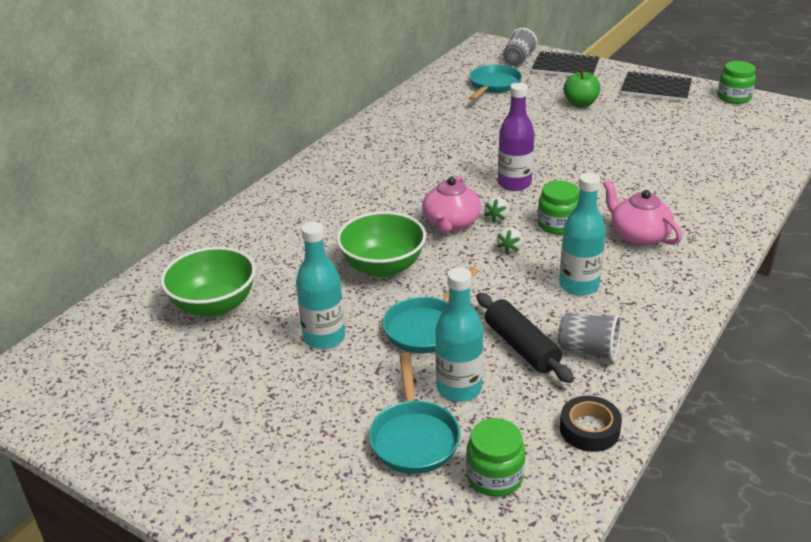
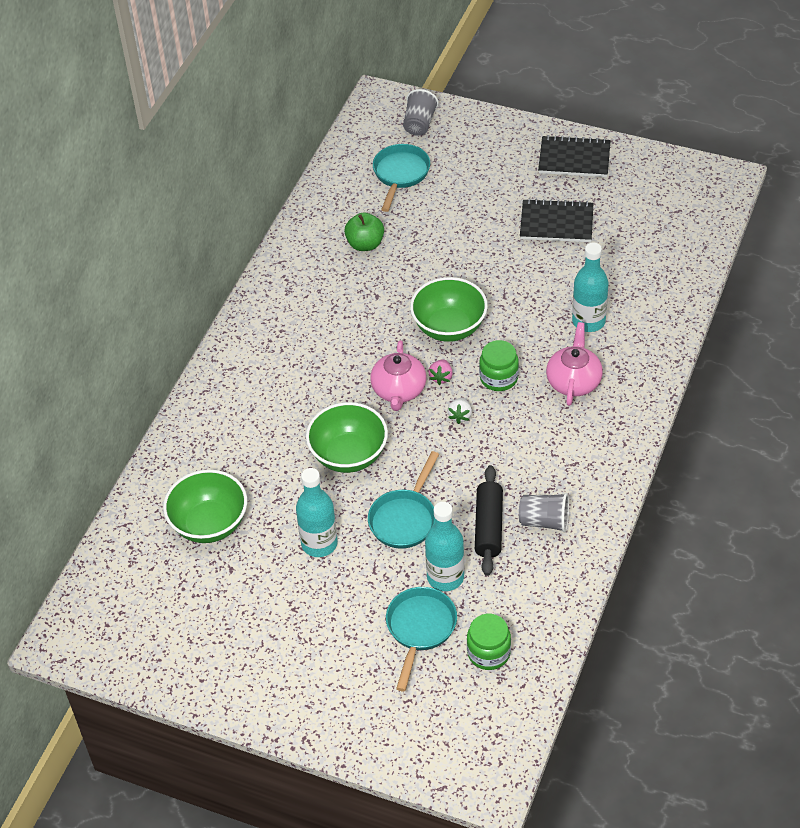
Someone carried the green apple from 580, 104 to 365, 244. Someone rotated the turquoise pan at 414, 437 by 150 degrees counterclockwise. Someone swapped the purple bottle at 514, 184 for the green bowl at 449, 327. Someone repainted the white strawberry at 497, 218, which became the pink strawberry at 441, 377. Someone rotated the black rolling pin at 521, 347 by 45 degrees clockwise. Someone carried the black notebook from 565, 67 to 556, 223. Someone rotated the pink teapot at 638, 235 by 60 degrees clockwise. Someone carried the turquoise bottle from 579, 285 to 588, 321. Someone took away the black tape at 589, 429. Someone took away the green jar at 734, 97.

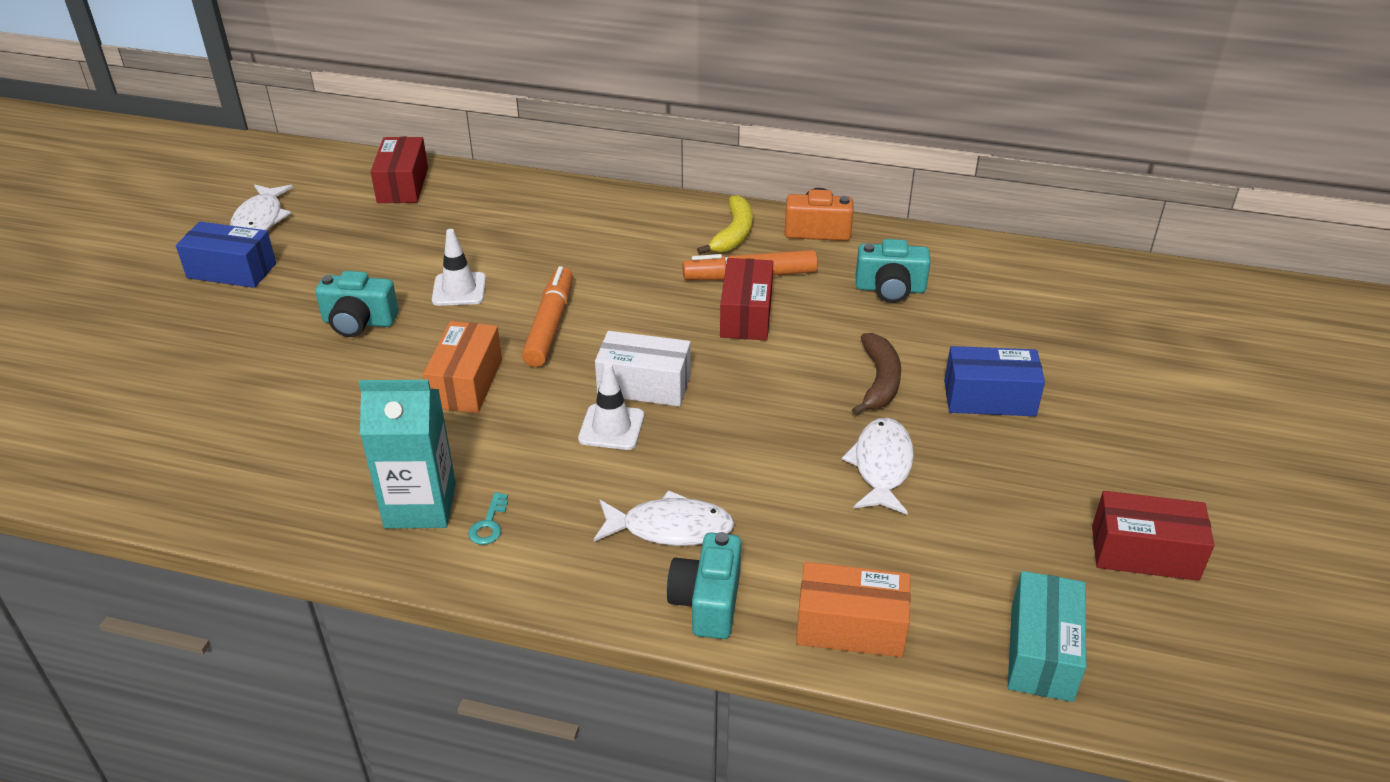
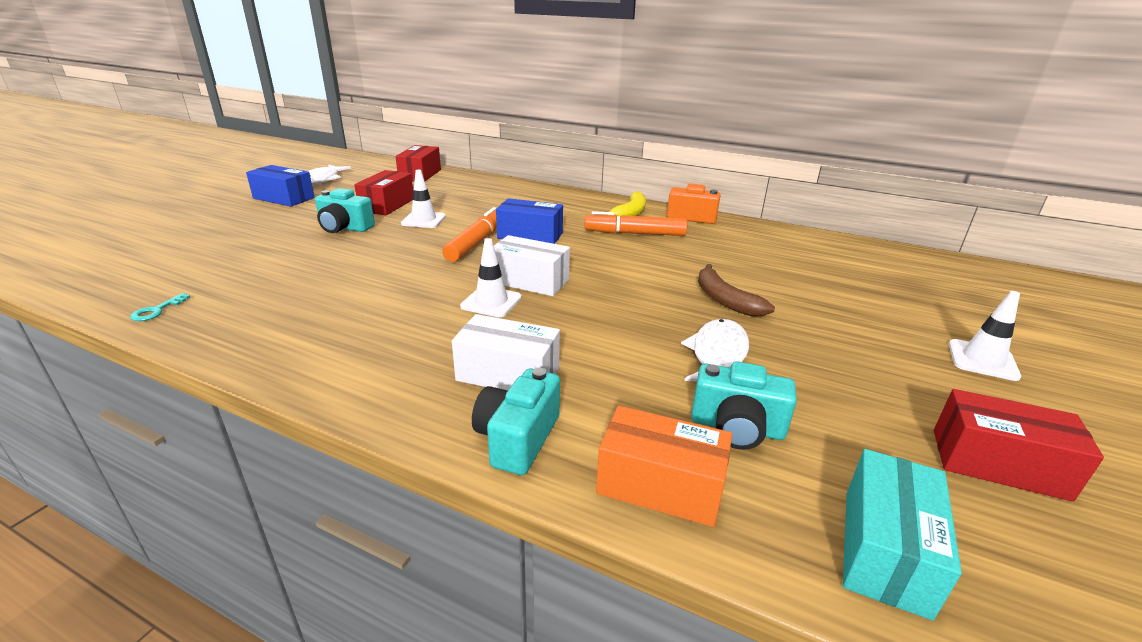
Someone carried the turquoise key from 489, 524 to 157, 310. Someone carried the red box from 746, 315 to 387, 205. Someone swapped the white fish at 670, 528 for the white box at 508, 374. Someone carried the blue box from 989, 398 to 530, 236. Someone carried the turquoise camera from 890, 289 to 737, 428. Someone rotated the brown banana at 879, 381 by 135 degrees clockwise. Someone put down the white traffic cone at 982, 360. Someone took away the turquoise carton at 420, 505. Someone took away the orange box at 466, 383.

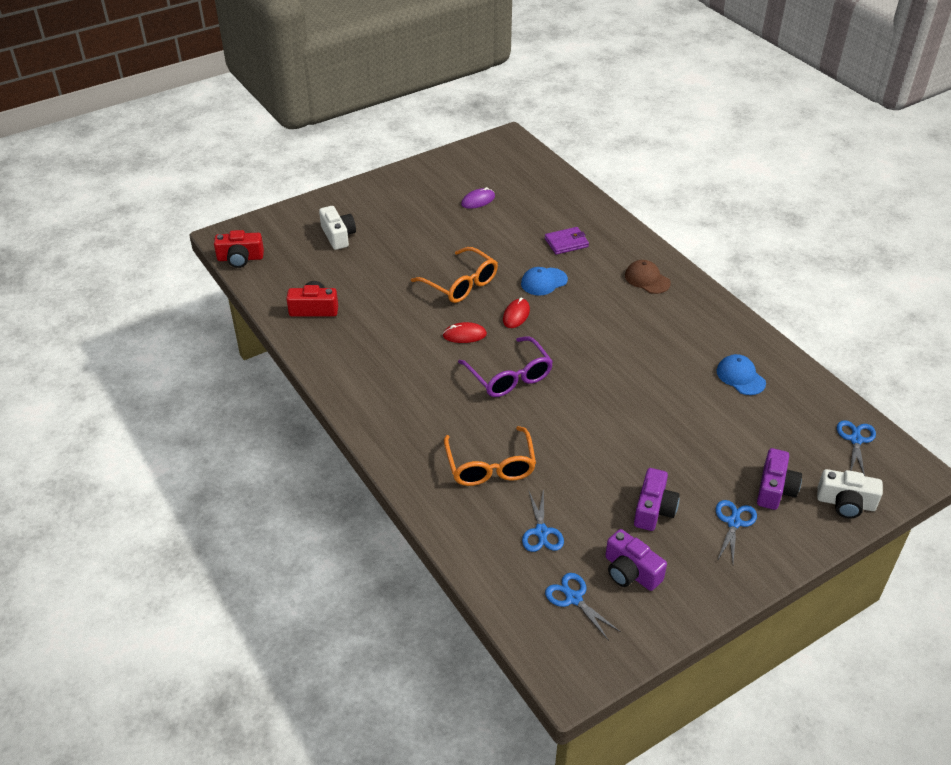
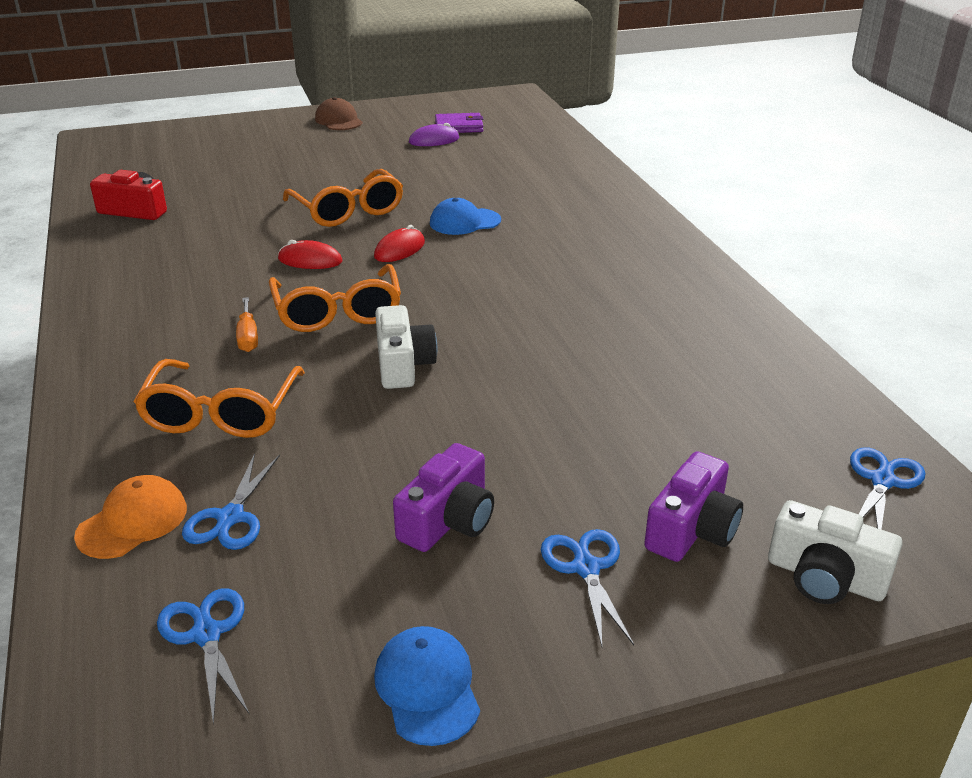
Someone put down the orange cap at 133, 522. Someone put down the orange screwdriver at 248, 337. Someone repainted the purple glasses at 509, 376, which became the orange glasses at 338, 312. Someone carried the brown cap from 647, 279 to 338, 120. Someone carried the blue cap from 740, 377 to 427, 688. Someone carried the white camera from 338, 236 to 403, 365. Someone carried the purple wallet from 566, 243 to 459, 126. Someone rotated the blue scissors at 733, 522 by 45 degrees counterclockwise. Someone took away the red camera at 240, 258. Someone took away the purple camera at 630, 572.

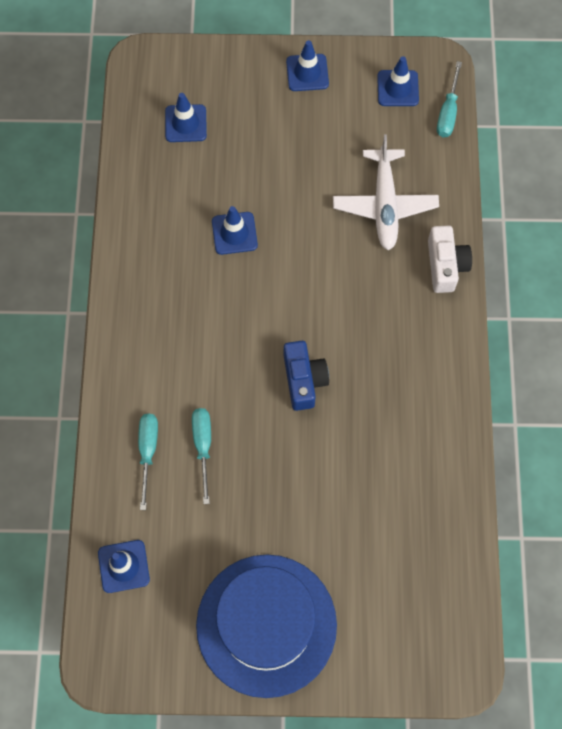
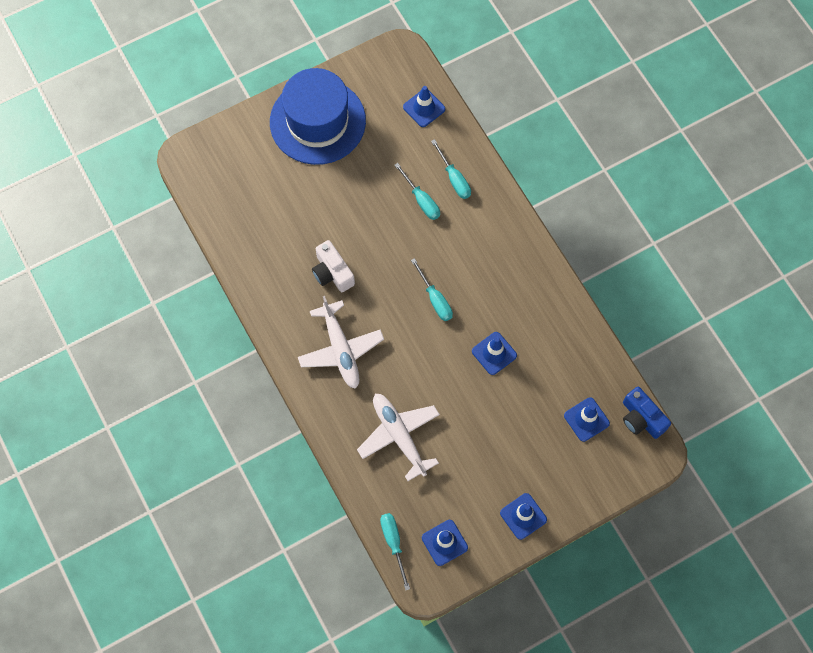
Someone put down the white plane at 341, 349. Someone carried the white camera from 445, 265 to 332, 273. Someone put down the turquoise screwdriver at 435, 299. Someone carried the blue camera from 303, 380 to 641, 418.

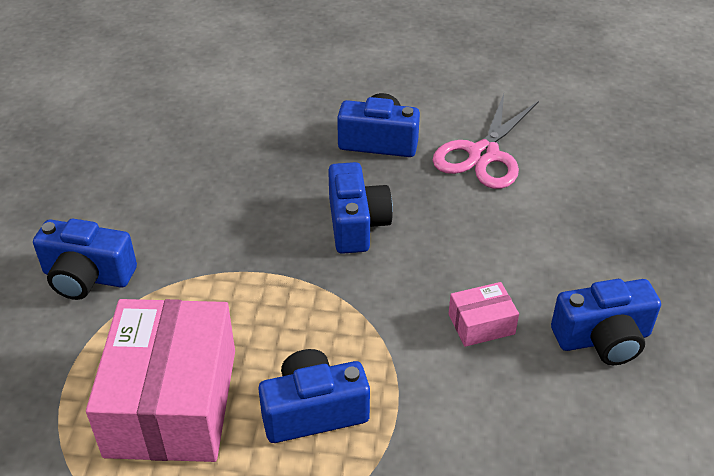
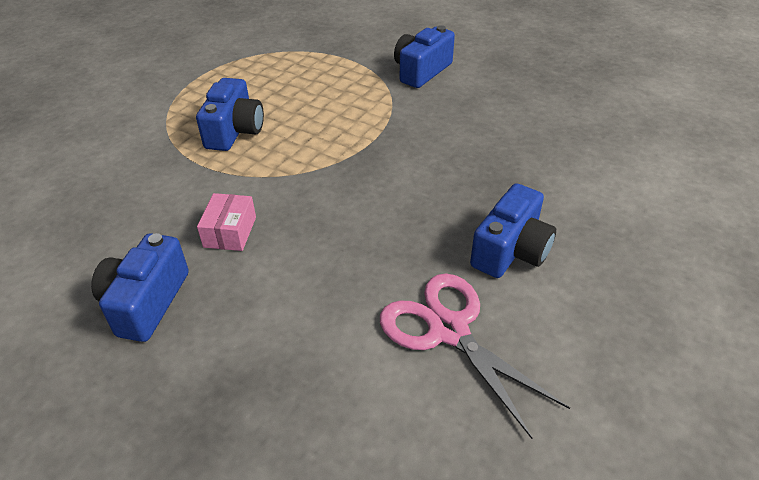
Someone took away the pink box at 171, 402. Someone took away the blue camera at 356, 224.

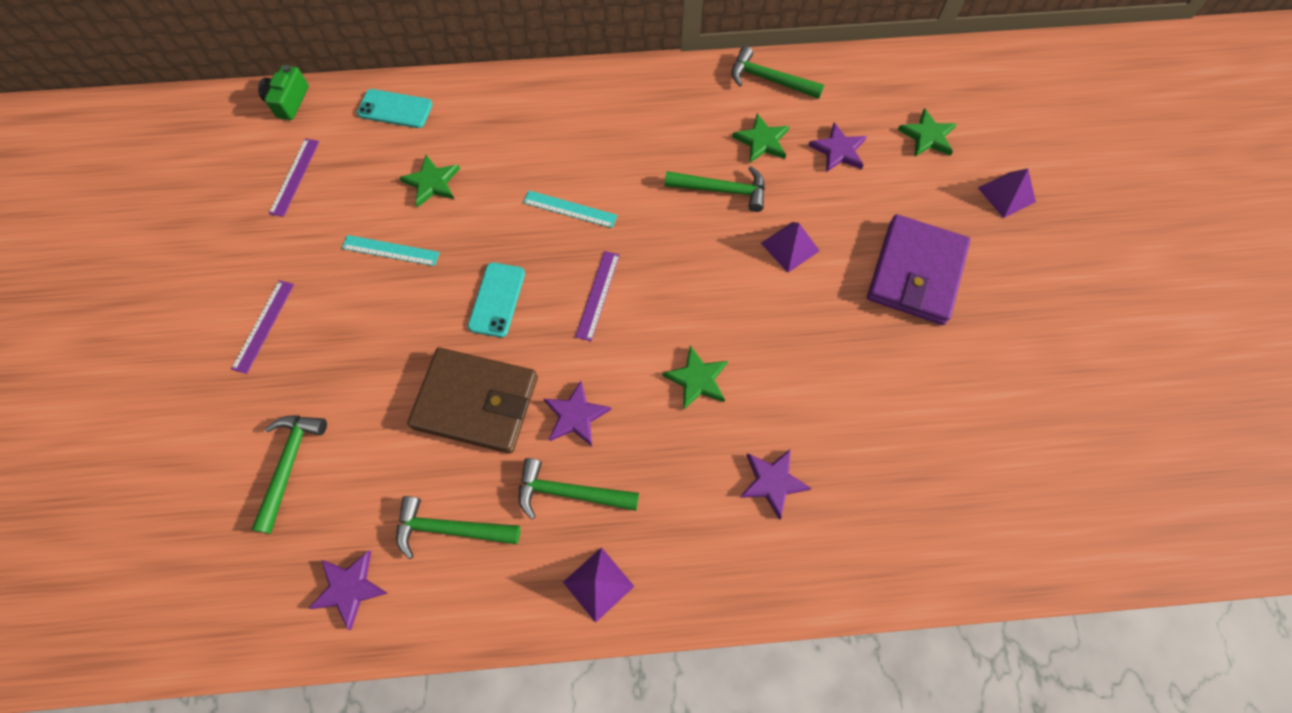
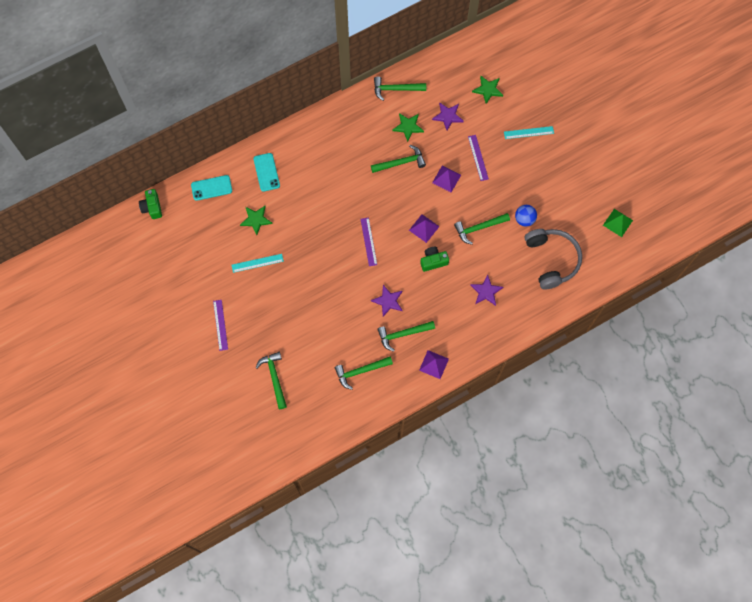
Someone carried the turquoise phone from 497, 299 to 266, 172. Someone carried the purple pyramid from 1006, 194 to 424, 228. Someone swapped the green star at 697, 379 for the green camera at 433, 261. Someone put down the green hammer at 479, 228. Someone carried the purple ruler from 294, 177 to 478, 157. Someone carried the turquoise ruler from 570, 209 to 528, 132. Someone put down the blue ball at 524, 219. Someone put down the grey headphones at 551, 260. Someone put down the green pyramid at 617, 222. Someone took away the purple star at 349, 588. Someone took away the brown wallet at 476, 402. Someone took away the purple wallet at 915, 273.

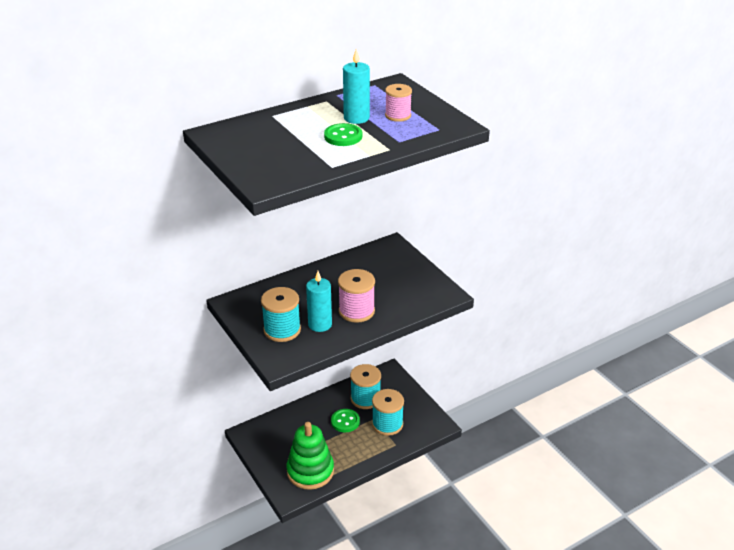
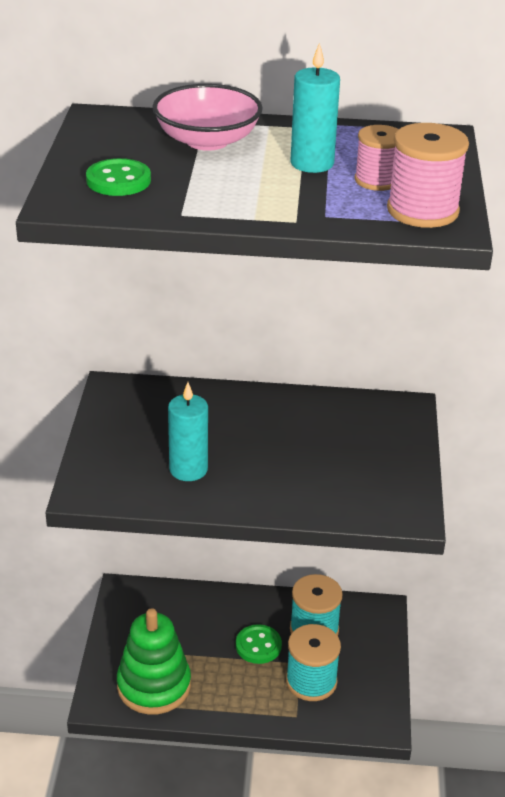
Someone carried the green button from 343, 136 to 118, 180. Someone put down the pink bowl at 207, 141. Someone carried the pink spool from 356, 311 to 422, 211. Someone took away the turquoise spool at 282, 330.

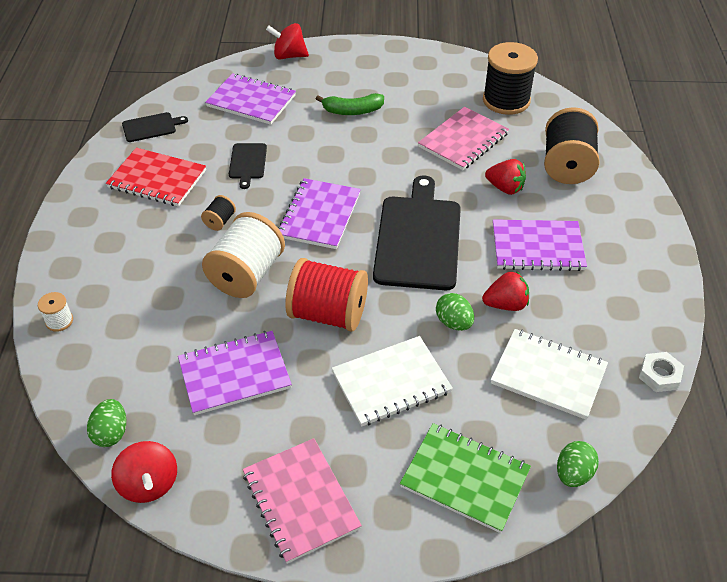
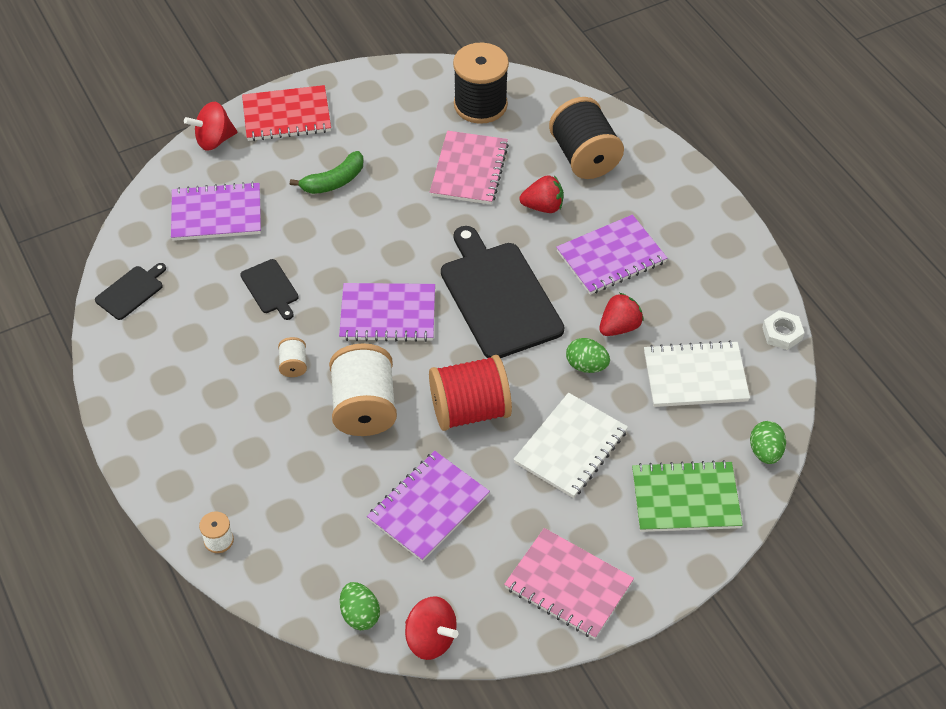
Someone carried the red notebook from 157, 179 to 286, 115. Someone repainted the black spool at 220, 221, which became the white spool at 293, 365. Someone rotated the purple notebook at 319, 215 by 75 degrees counterclockwise.

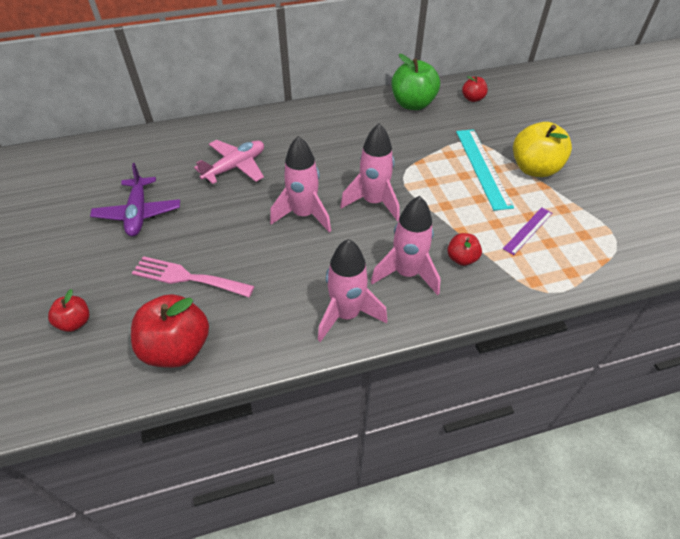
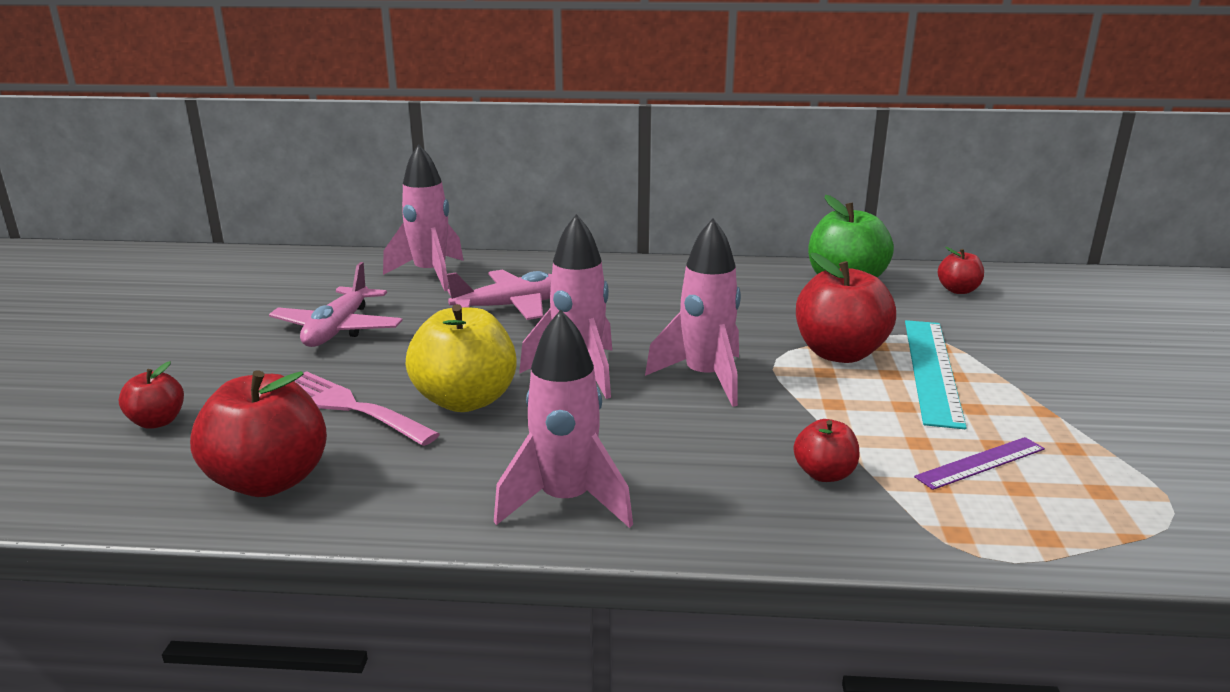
Someone repainted the purple plane at 138, 213, which became the pink plane at 338, 329. Someone carried the pink rocket from 406, 273 to 430, 274. Someone carried the yellow apple from 534, 169 to 465, 400. Someone put down the red apple at 839, 353.

